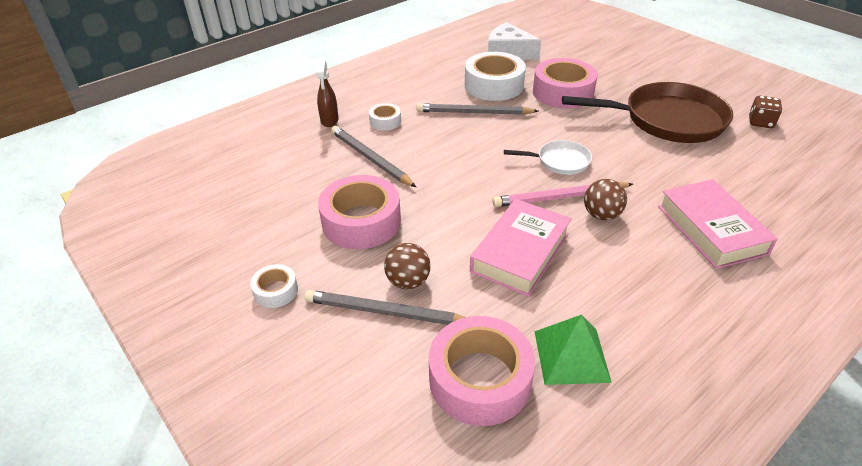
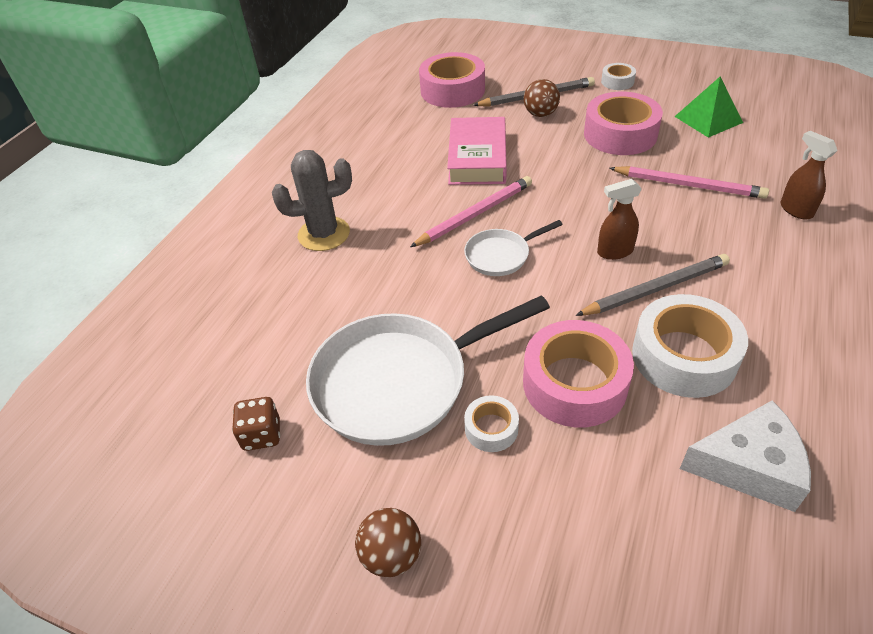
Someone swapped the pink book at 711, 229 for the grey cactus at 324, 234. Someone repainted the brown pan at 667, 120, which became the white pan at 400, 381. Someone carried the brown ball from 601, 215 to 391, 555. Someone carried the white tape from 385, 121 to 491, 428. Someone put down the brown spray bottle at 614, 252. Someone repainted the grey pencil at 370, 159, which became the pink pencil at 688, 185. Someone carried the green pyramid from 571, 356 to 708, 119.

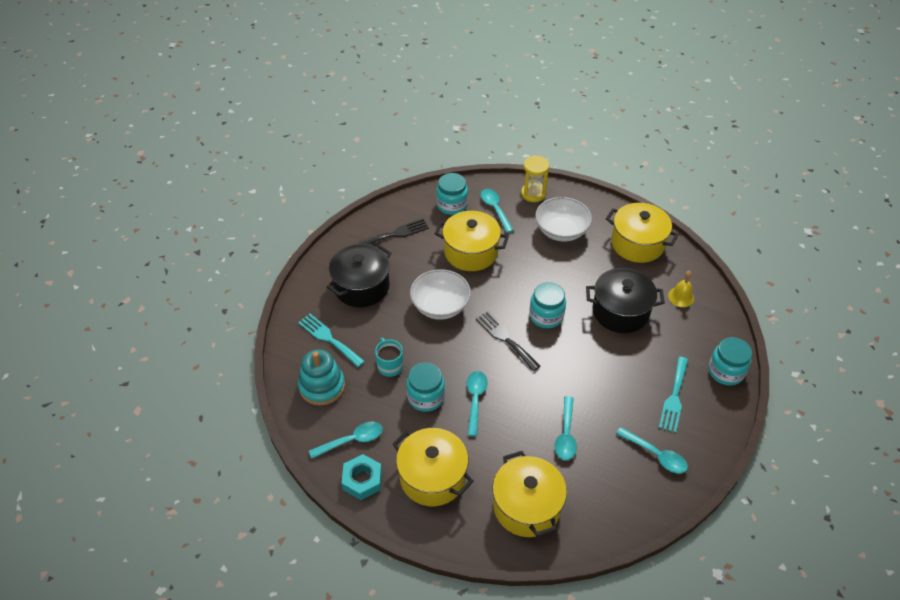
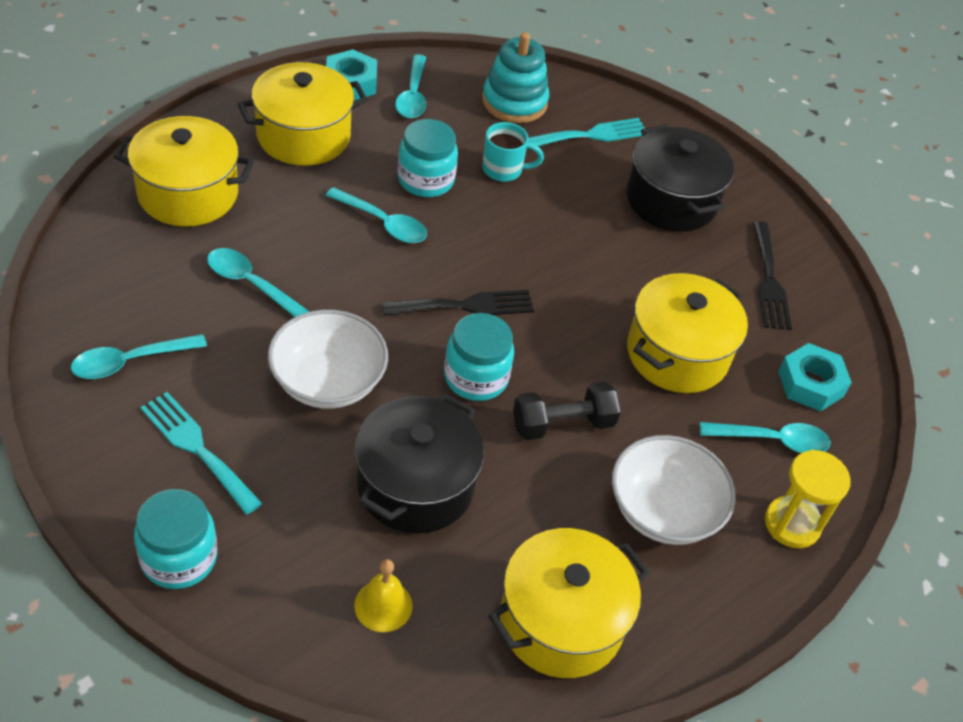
Someone carried the white bowl from 440, 306 to 328, 382. Someone put down the black dumbbell at 563, 424. Someone swapped the turquoise jar at 452, 205 for the turquoise nut at 810, 384.

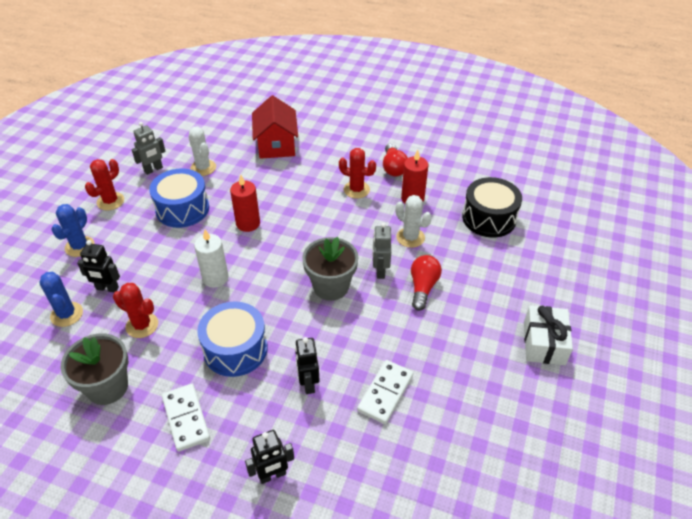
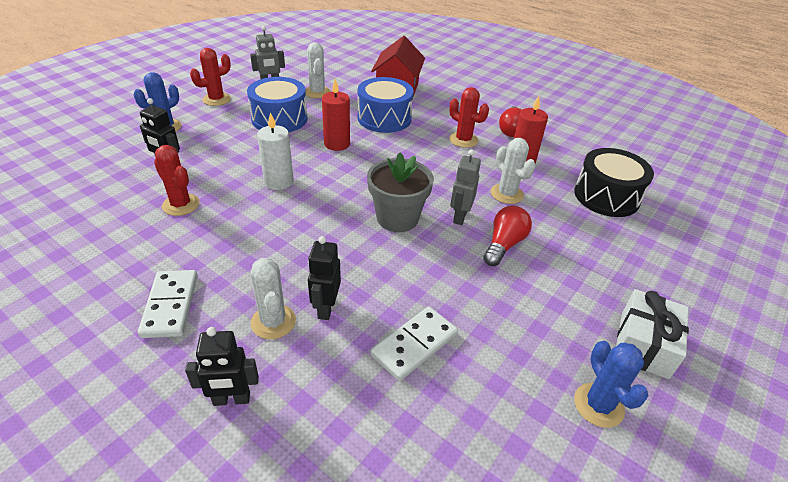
Someone put down the white cactus at 273, 322. Someone carried the blue drum from 235, 349 to 384, 118. Someone carried the blue cactus from 66, 314 to 598, 405. Someone took away the grey flower pot at 107, 387.

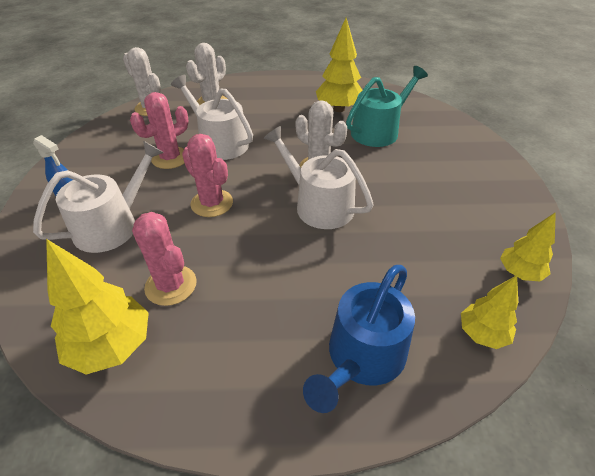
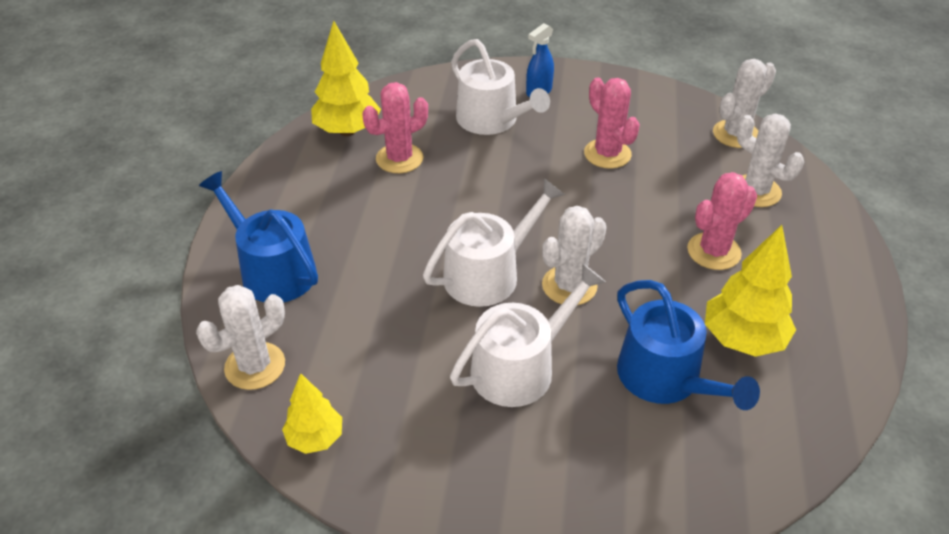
Someone swapped the yellow tree at 482, 334 for the white cactus at 255, 366. Someone carried the white watering can from 219, 143 to 520, 367. Someone repainted the turquoise watering can at 379, 131, which became the blue watering can at 665, 379. Someone carried the pink cactus from 212, 203 to 713, 251.

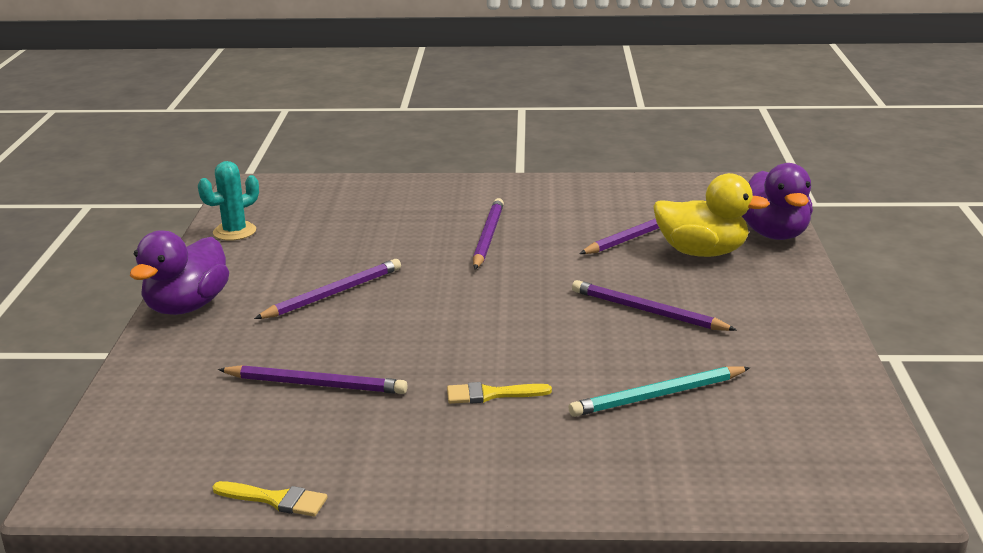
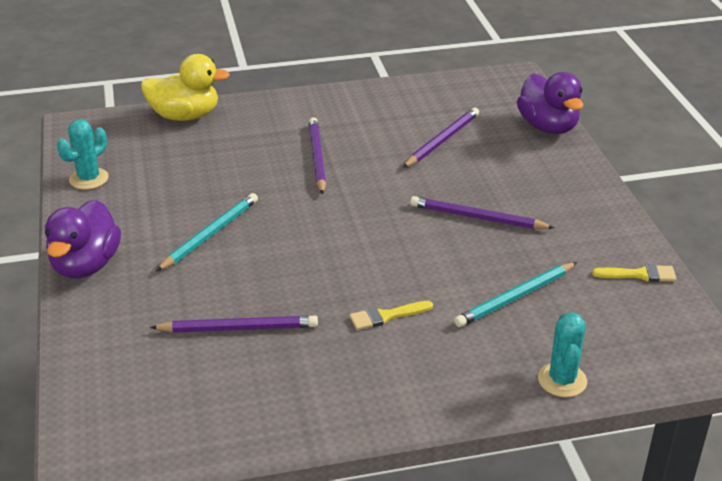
Someone carried the yellow duck from 702, 252 to 185, 116. Someone repainted the purple pencil at 333, 294, which became the turquoise pencil at 210, 234. Someone put down the turquoise cactus at 562, 380. Someone carried the yellow brush from 276, 500 to 639, 274.

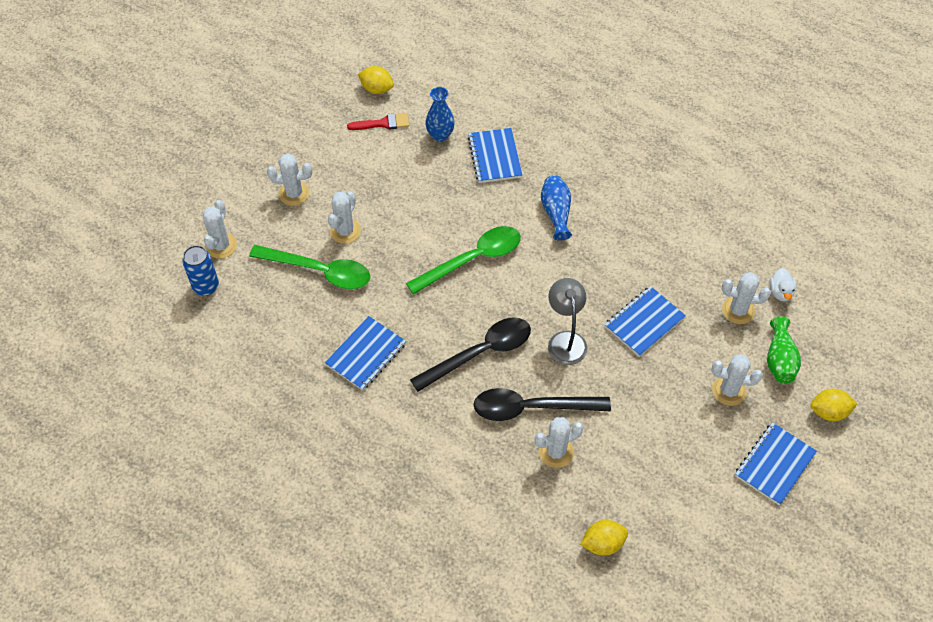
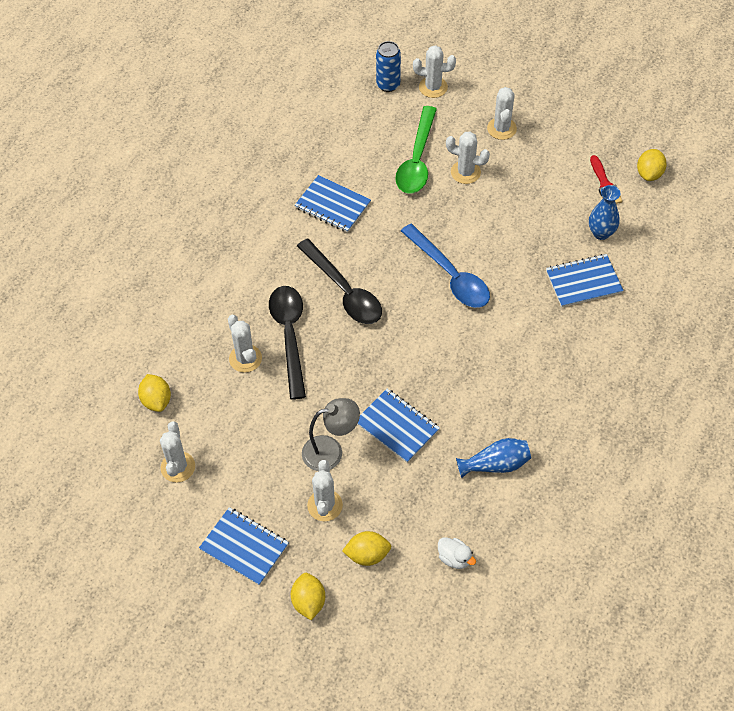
Someone carried the white cactus from 738, 310 to 178, 467. Someone carried the grey lamp from 565, 340 to 331, 451. Someone swapped the green vase at 779, 360 for the yellow lemon at 367, 555. Someone repainted the green spoon at 472, 259, which became the blue spoon at 450, 275. Someone rotated the white duck at 780, 292 by 135 degrees counterclockwise. Someone carried the blue vase from 556, 213 to 496, 464.

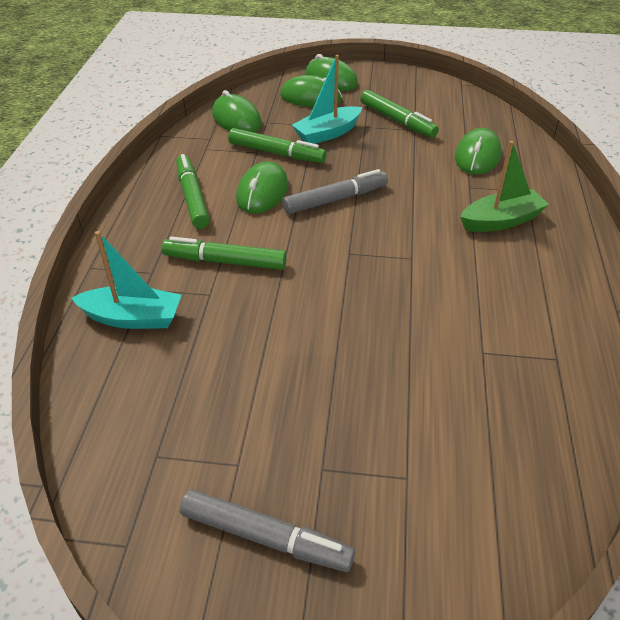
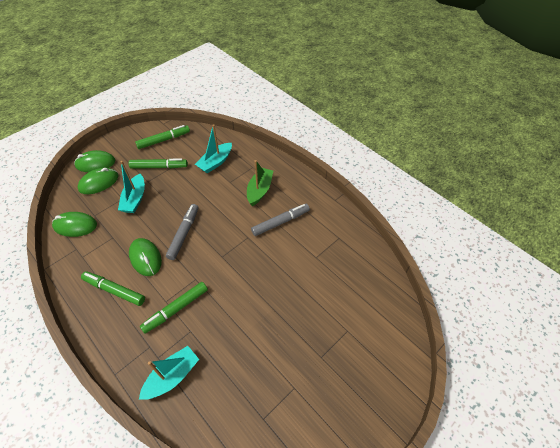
Someone carried the green marker from 276, 153 to 163, 140. Someone swapped the green mouse at 477, 156 for the turquoise boat at 215, 162. Someone carried the grey marker from 265, 536 to 280, 222.

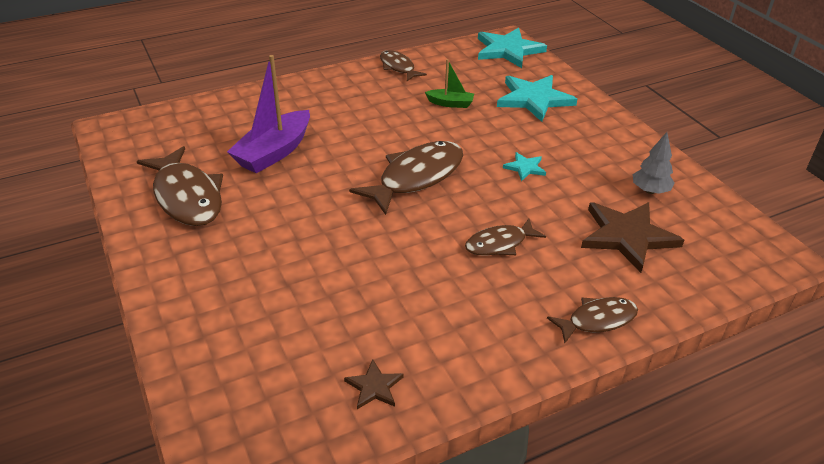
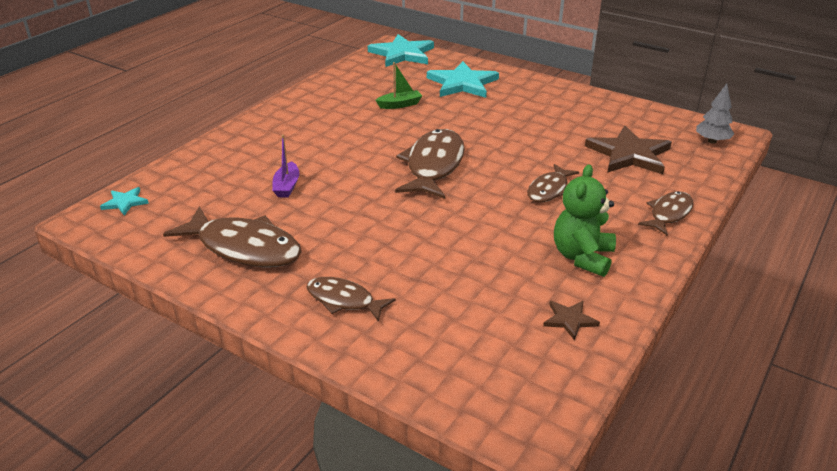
Someone carried the turquoise star from 525, 168 to 125, 202. Someone scaled the purple boat at 274, 152 by 0.52. Someone carried the brown fish from 398, 67 to 344, 300. Someone put down the green teddy bear at 582, 257. Someone carried the grey tree from 650, 191 to 712, 141.

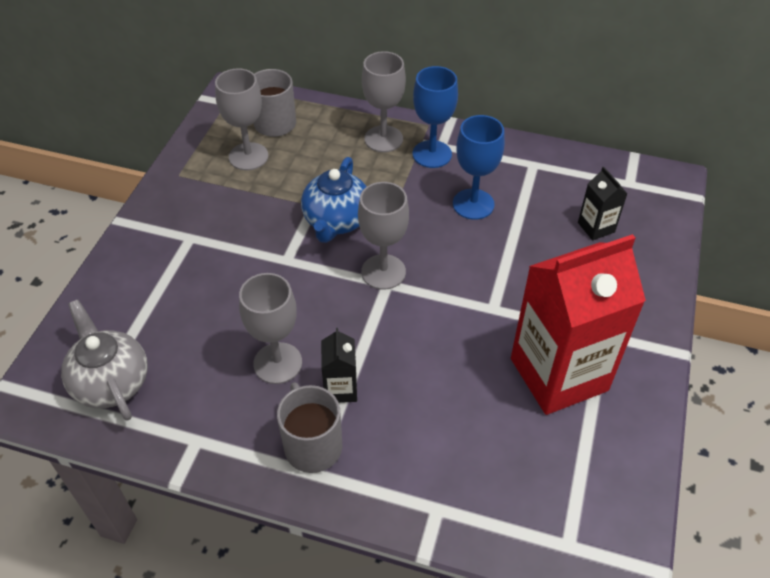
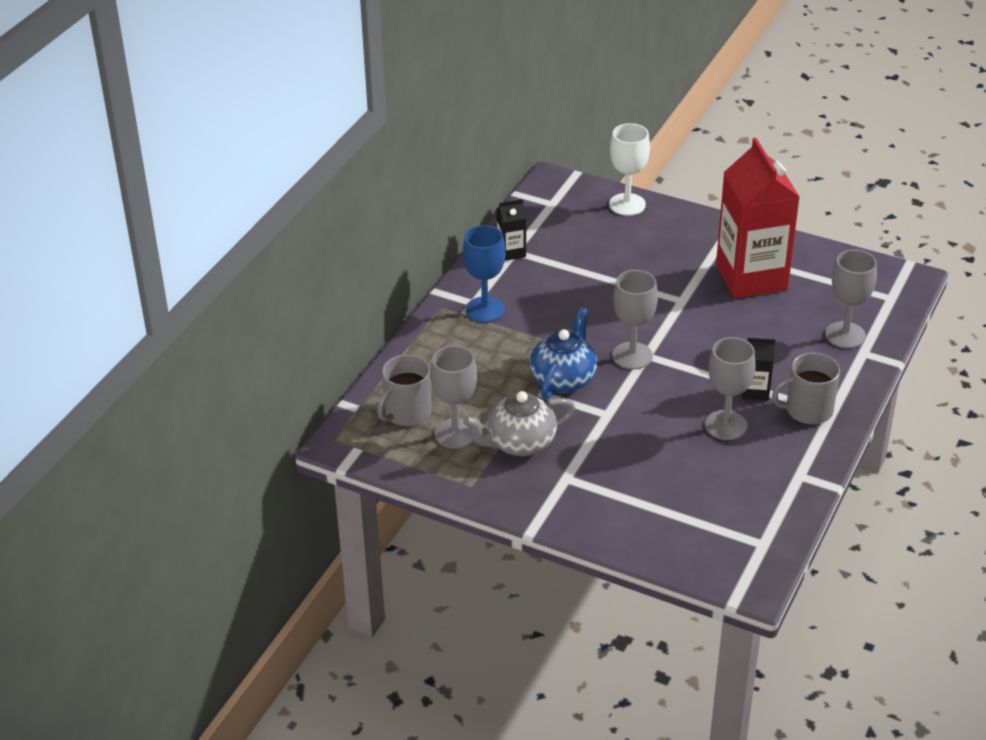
Someone carried the grey teapot from 111, 382 to 519, 443. Someone carried the black carton from 596, 227 to 511, 252. Someone rotated the blue teapot at 336, 221 by 90 degrees counterclockwise. Someone put down the white goblet at 627, 204. Someone carried the grey goblet from 383, 139 to 845, 335. Someone took away the blue goblet at 473, 204.

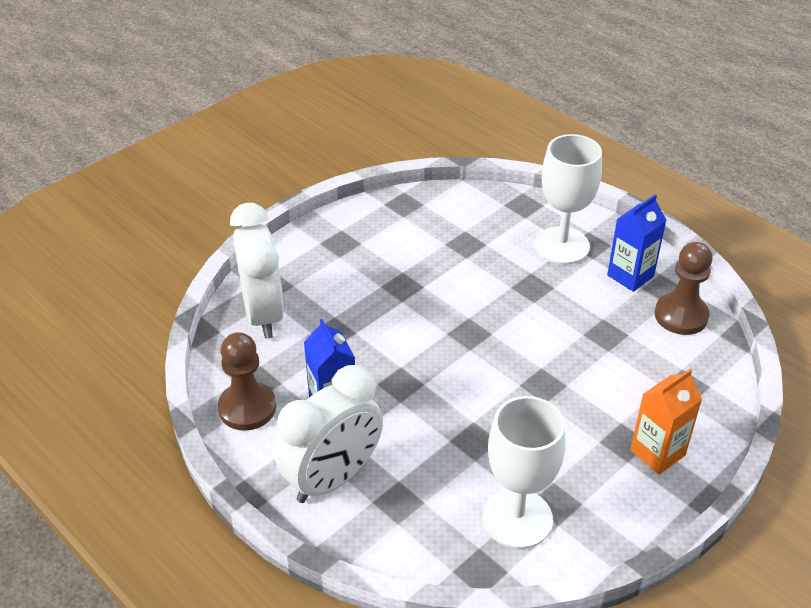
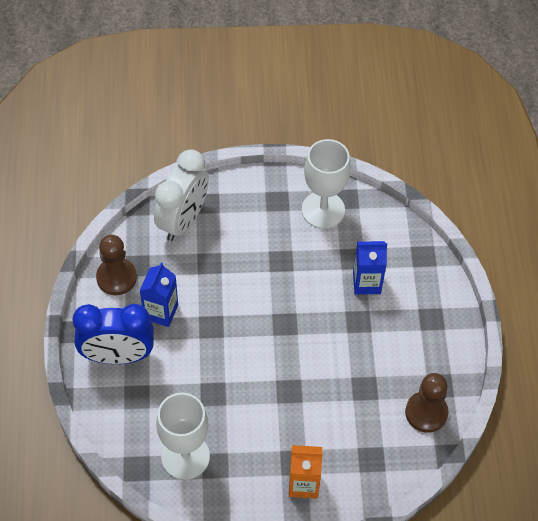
Someone repainted the white clock at 332, 478, which became the blue clock at 118, 356. Someone carried the white goblet from 561, 246 to 323, 210. Someone carried the blue carton from 630, 276 to 366, 283.

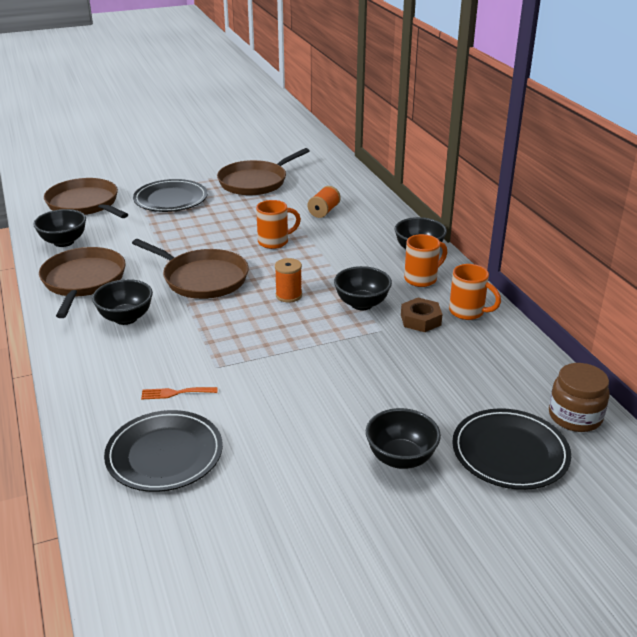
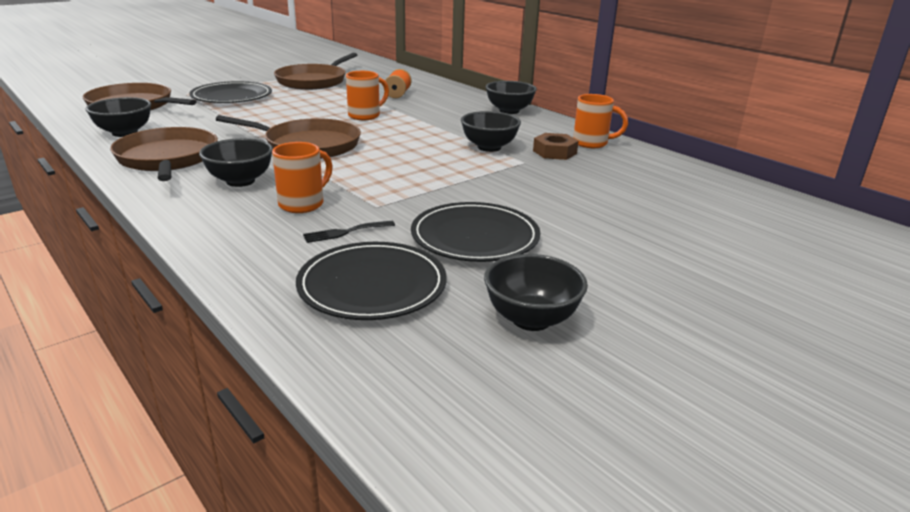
Someone carried the orange mug from 422, 279 to 303, 204. Someone repainted the orange fork at 175, 393, which became the black fork at 345, 232. Someone carried the black plate from 510, 452 to 475, 237. Someone carried the black bowl from 401, 458 to 531, 319. Someone took away the orange spool at 288, 295. Someone took away the brown jar at 575, 416.

